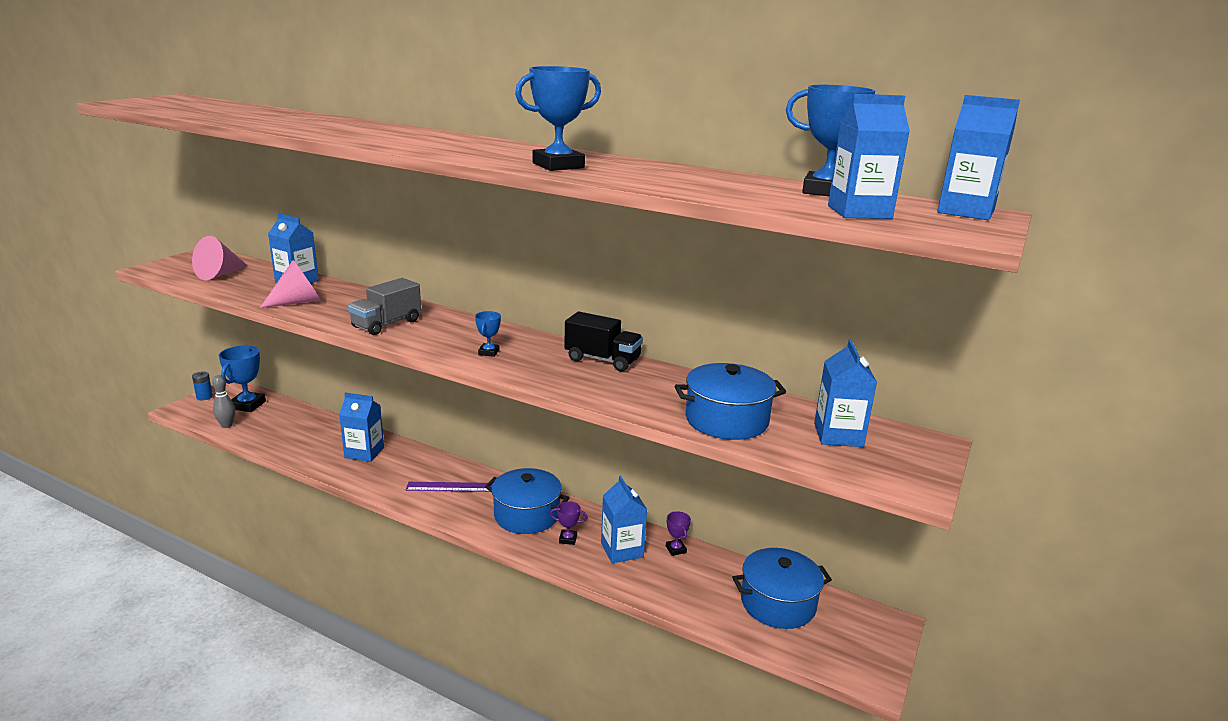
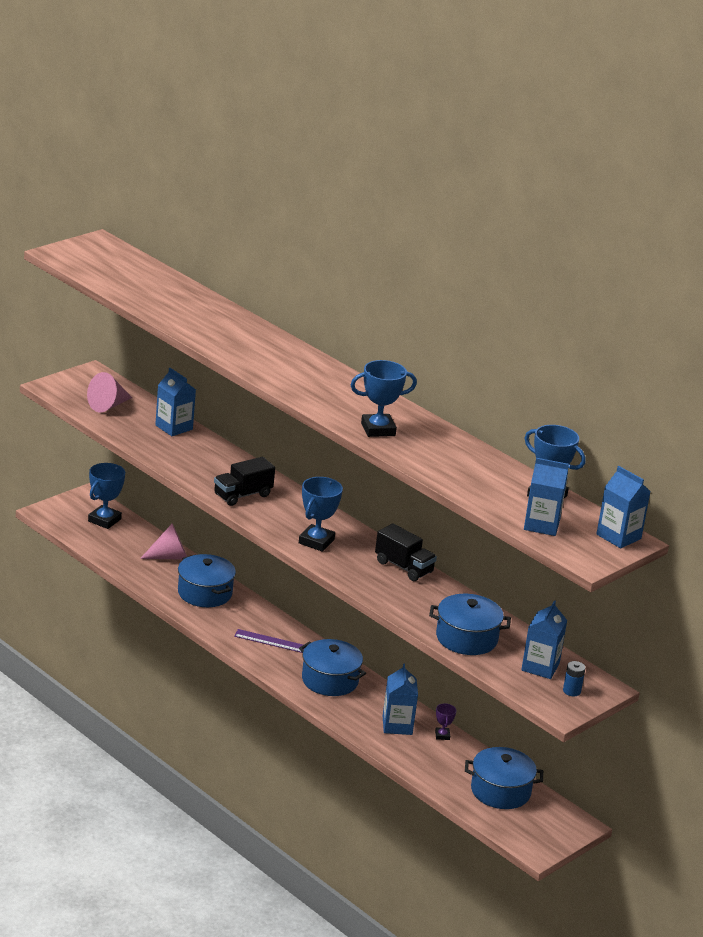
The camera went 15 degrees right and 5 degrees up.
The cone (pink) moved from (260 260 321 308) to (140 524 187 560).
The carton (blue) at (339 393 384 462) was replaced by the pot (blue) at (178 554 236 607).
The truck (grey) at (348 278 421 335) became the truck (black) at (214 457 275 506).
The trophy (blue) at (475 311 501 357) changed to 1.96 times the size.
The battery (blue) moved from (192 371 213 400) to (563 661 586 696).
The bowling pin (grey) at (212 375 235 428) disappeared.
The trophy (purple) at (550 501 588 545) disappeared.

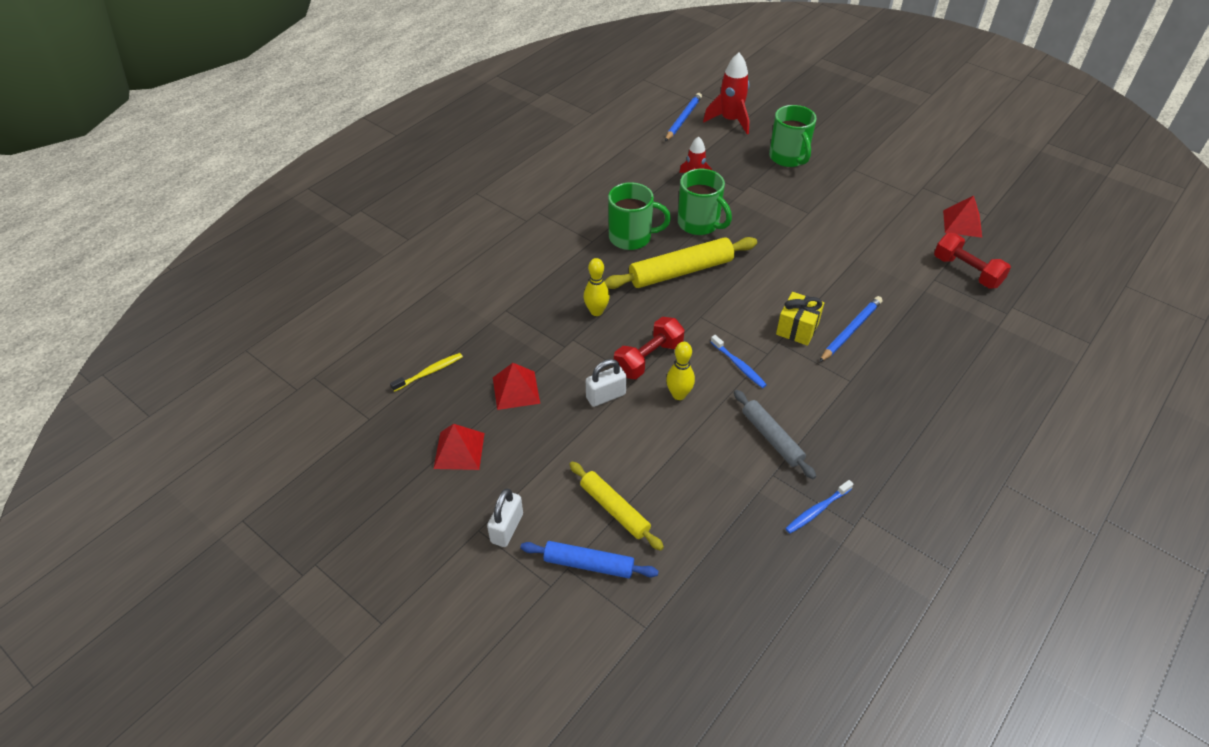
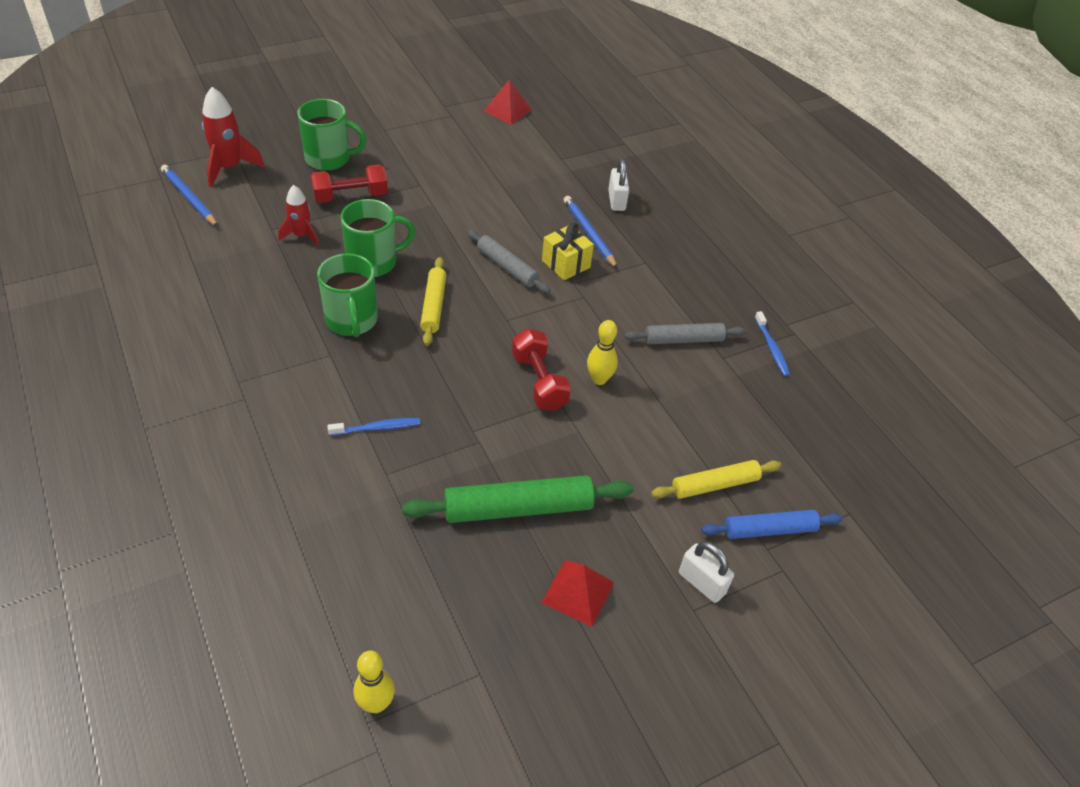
The camera went 70 degrees left and 0 degrees up.
The dumbbell (red) moved from (934 233 1011 288) to (311 164 388 203).
The mug (green) at (608 182 671 250) turned 135 degrees clockwise.
The toothbrush (blue) moved from (711 335 767 388) to (327 418 421 436).
The bowling pin (yellow) moved from (584 258 610 316) to (353 651 395 713).
The pyramid (red) at (493 363 540 410) was replaced by the rolling pin (green) at (402 475 633 523).
The rolling pin (yellow) at (604 237 757 289) changed to 0.63 times the size.
The rolling pin (grey) at (467 230 551 294) appeared.
The padlock (white) moved from (586 359 627 407) to (608 159 629 211).
The rolling pin (blue) at (520 541 659 578) turned 45 degrees clockwise.
The toothbrush (yellow) at (390 353 463 392) disappeared.

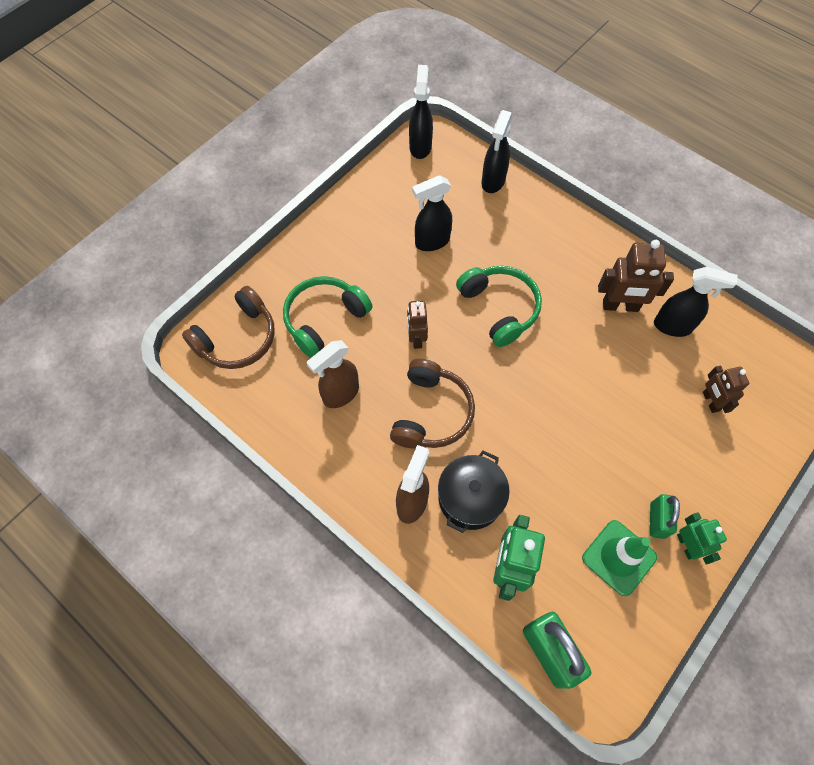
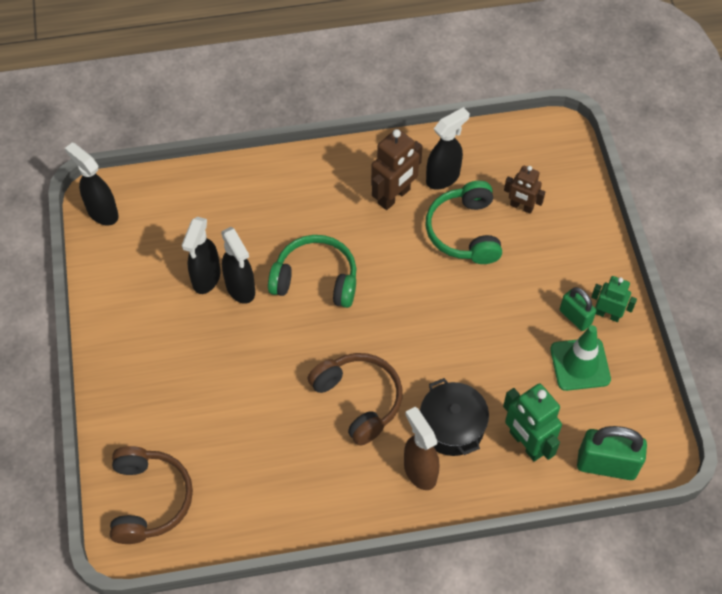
The camera went 50 degrees left and 5 degrees down.
The spray bottle (black) moved from (481 110 513 193) to (221 227 255 304).
The headphones (green) moved from (283 276 372 358) to (426 181 502 264).
The spray bottle (brown) at (307 340 359 408) disappeared.
The robot (brown) at (407 301 428 349) disappeared.

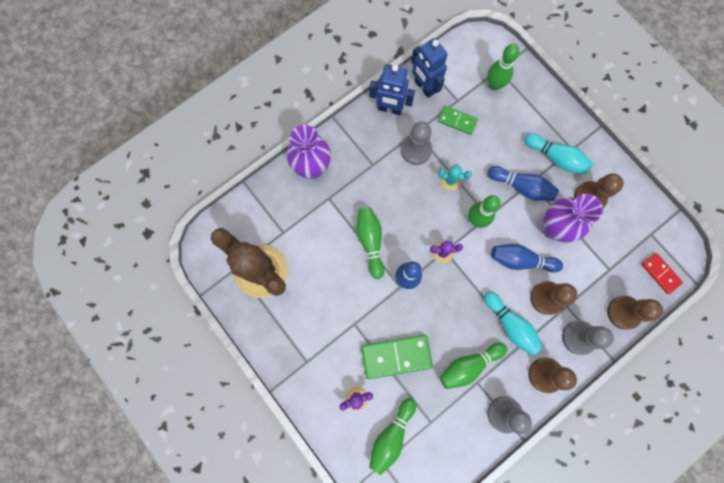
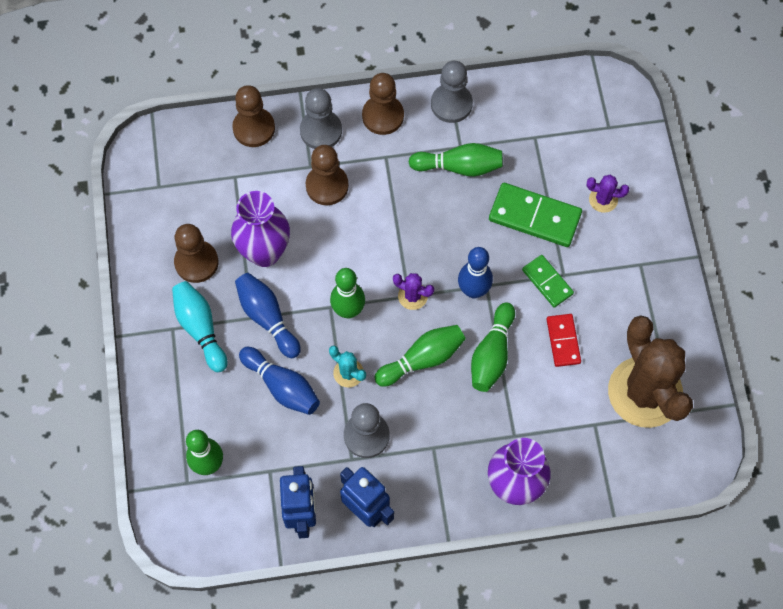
The camera went 150 degrees left and 10 degrees down.
The bowling pin (blue) moved from (491 244 563 273) to (239 347 320 415).
The bowling pin (green) moved from (369 398 416 475) to (374 325 466 387).
The domino (green) moved from (438 106 478 135) to (522 255 574 308).
The domino (red) moved from (641 253 683 294) to (547 314 581 367).
The bowling pin (turquoise) at (484 292 543 356) disappeared.

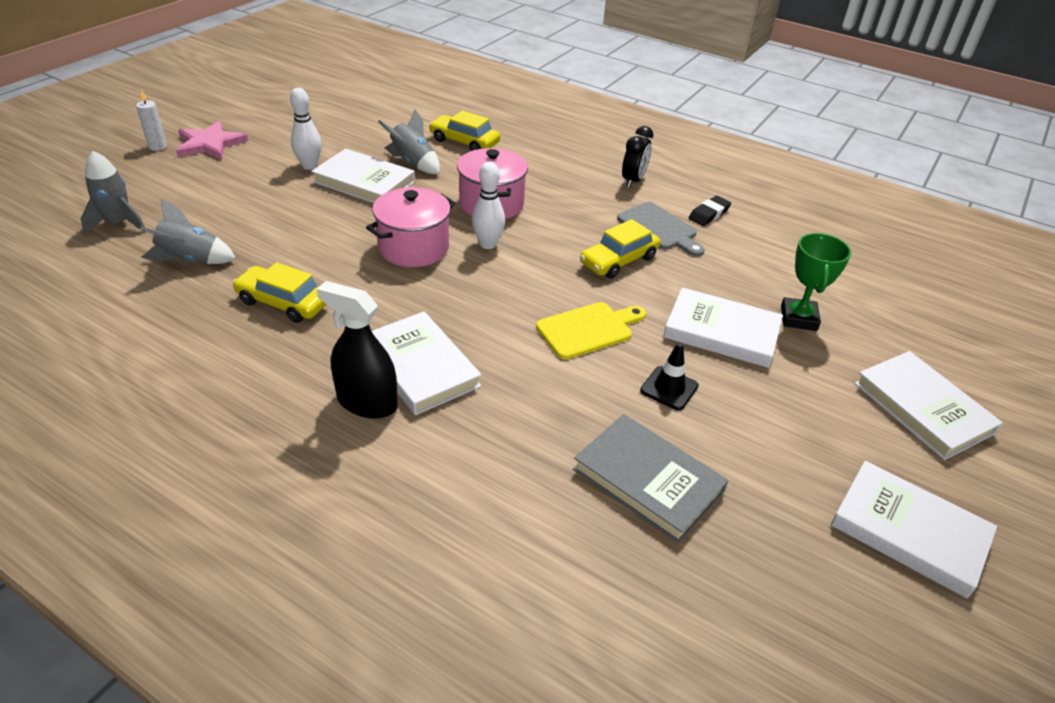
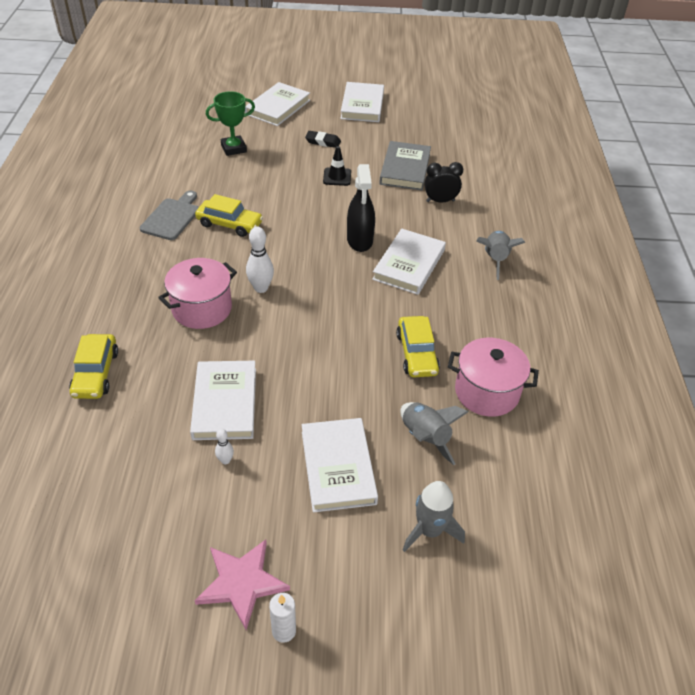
The camera went 120 degrees left and 5 degrees up.
The bowling pin (white) at (290 88 322 170) changed to 0.54 times the size.
The book (white) moved from (663 287 783 368) to (302 418 378 512).
The eraser (black) moved from (689 196 731 226) to (305 131 341 148).
The spray bottle (black) moved from (317 281 398 419) to (347 164 375 252).
The clock (black) moved from (622 126 653 188) to (424 162 463 203).
The pot (pink) moved from (366 187 456 267) to (448 338 539 417).
The rocket (grey) moved from (378 110 440 174) to (476 231 525 280).
The cutting board (yellow) at (536 302 646 359) disappeared.

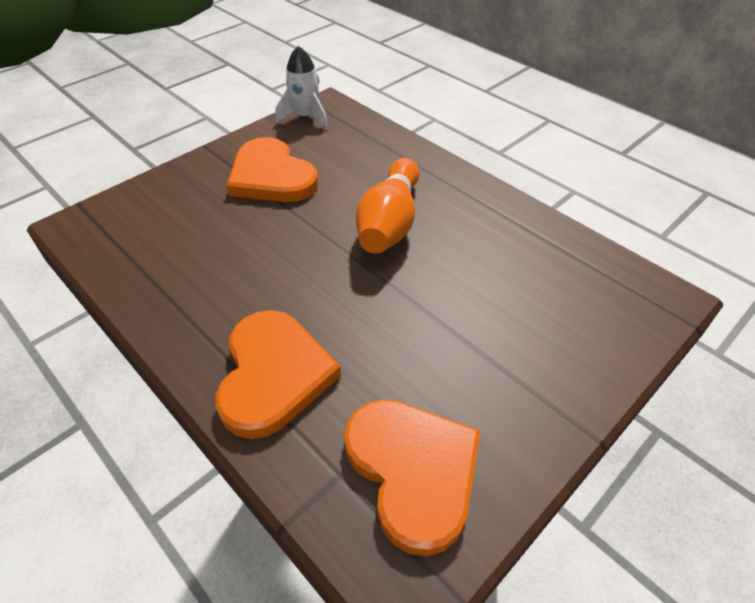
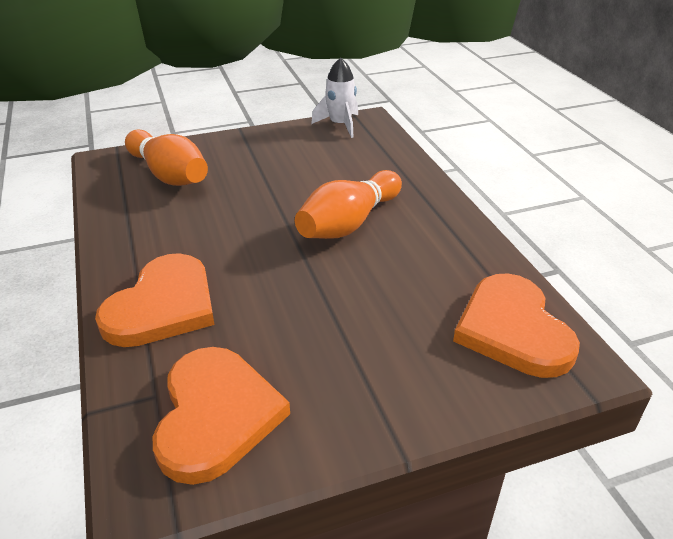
The camera went 25 degrees right and 10 degrees down.
The bowling pin (orange) at (125 129 208 186) appeared.
The heart (orange) moved from (227 137 318 202) to (453 273 580 378).

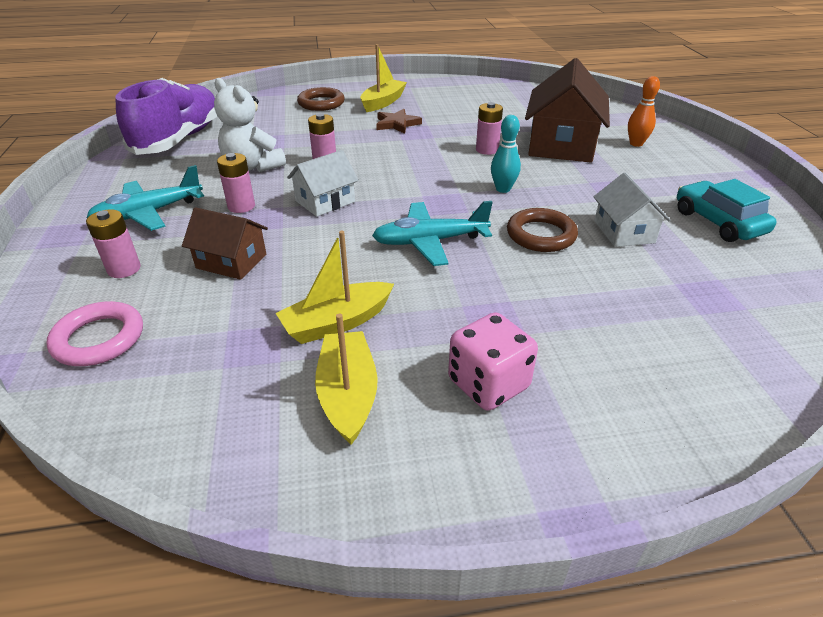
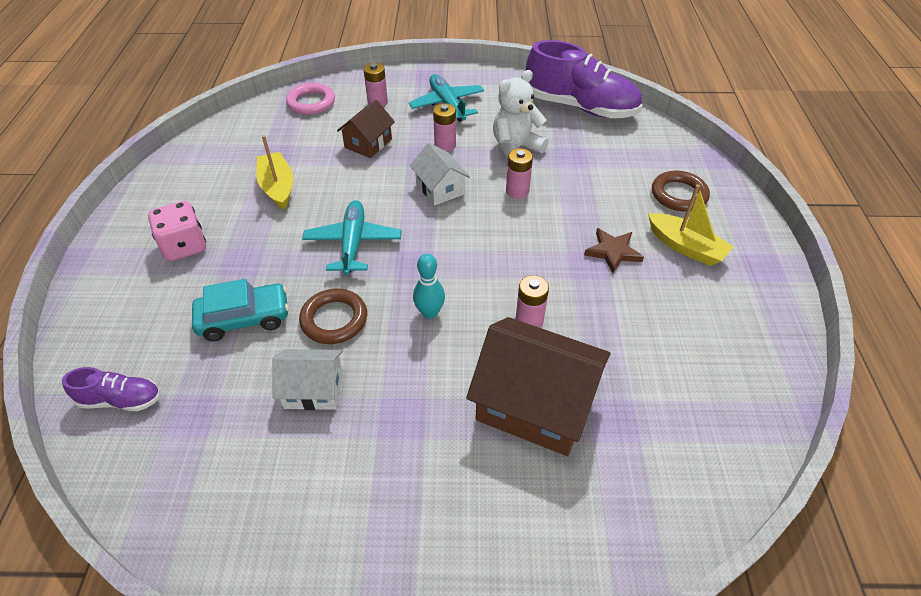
The camera went 100 degrees right and 10 degrees up.
The shoe (purple) at (62 367 160 411) appeared.
The car (turquoise) moved from (677 179 777 242) to (192 279 289 341).
The boat (yellow) at (315 314 378 445) disappeared.
The bowling pin (orange) at (628 76 660 147) disappeared.

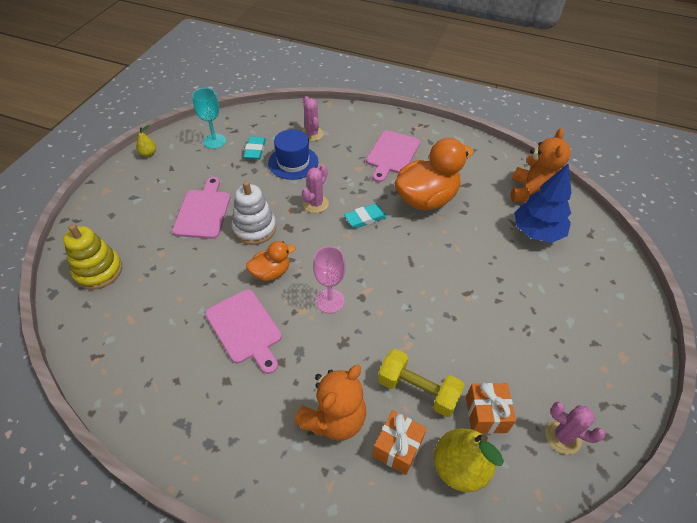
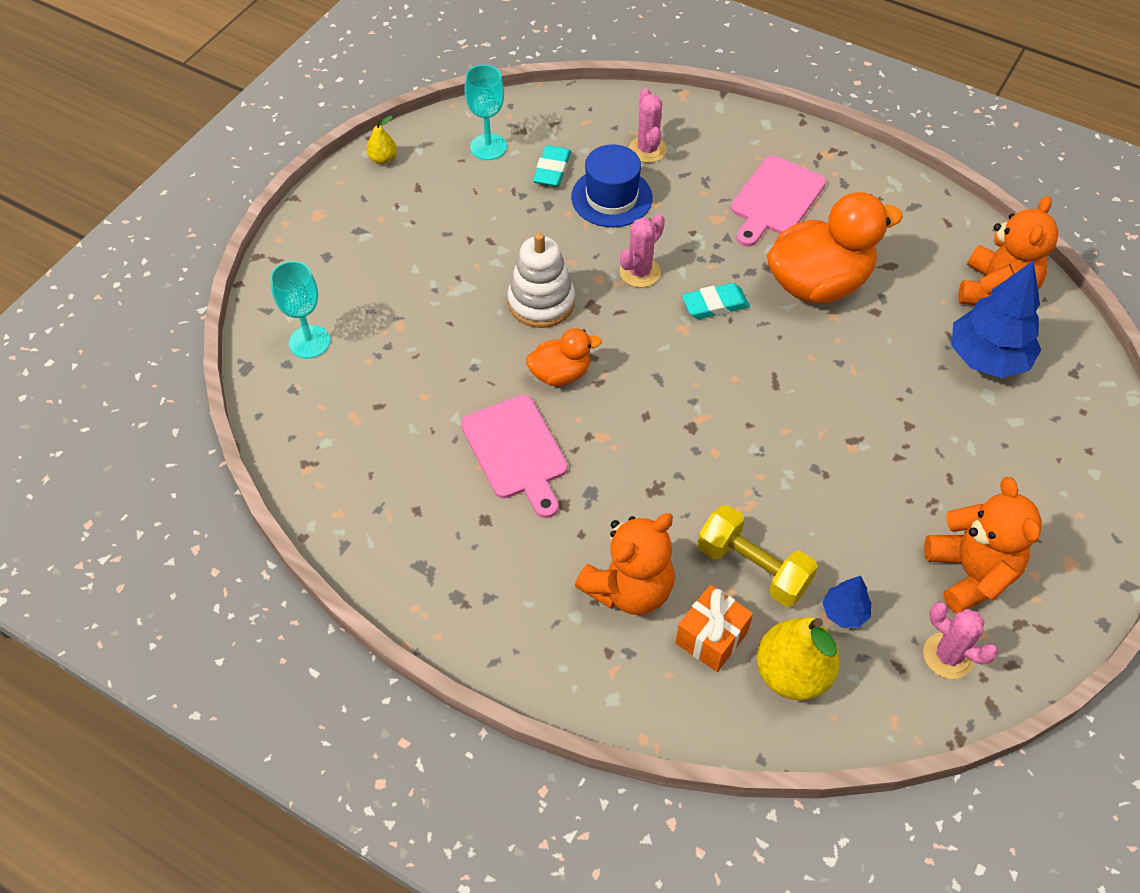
The camera went 10 degrees right and 5 degrees up.
The stacking toy (yellow) at (63 224 122 290) was replaced by the goblet (turquoise) at (270 261 330 358).
The gift (orange) at (466 383 516 434) was replaced by the tree (blue) at (822 576 871 628).
The teddy bear (orange) at (924 477 1042 614) appeared.
The cutting board (pink) at (172 177 230 239) disappeared.
The goblet (pink) at (313 246 345 313) disappeared.

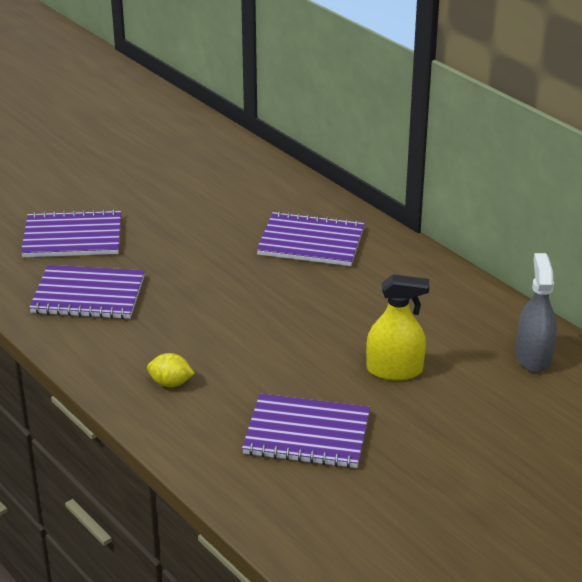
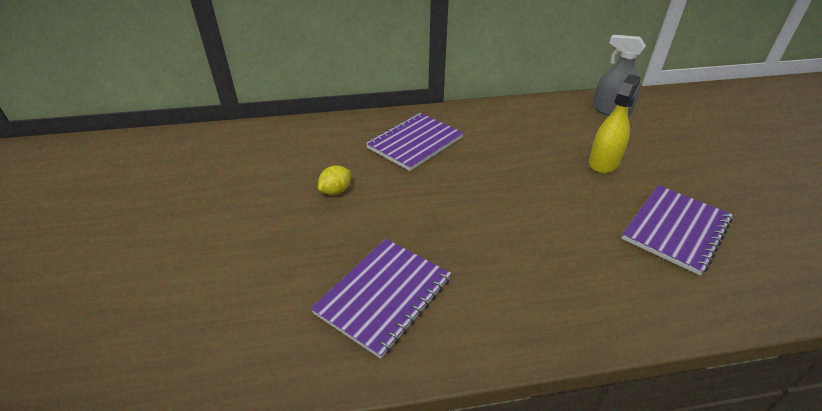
The camera went 60 degrees left and 5 degrees up.
The lemon (yellow) moved from (147 353 195 387) to (318 165 351 195).
The notebook (purple) at (21 209 121 257) disappeared.

